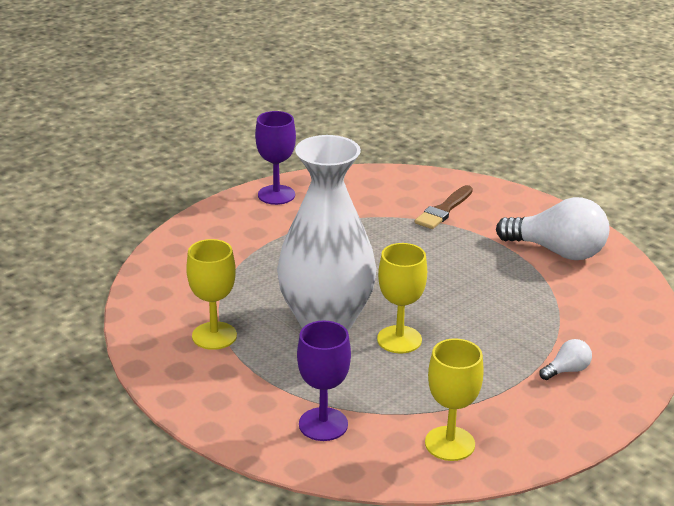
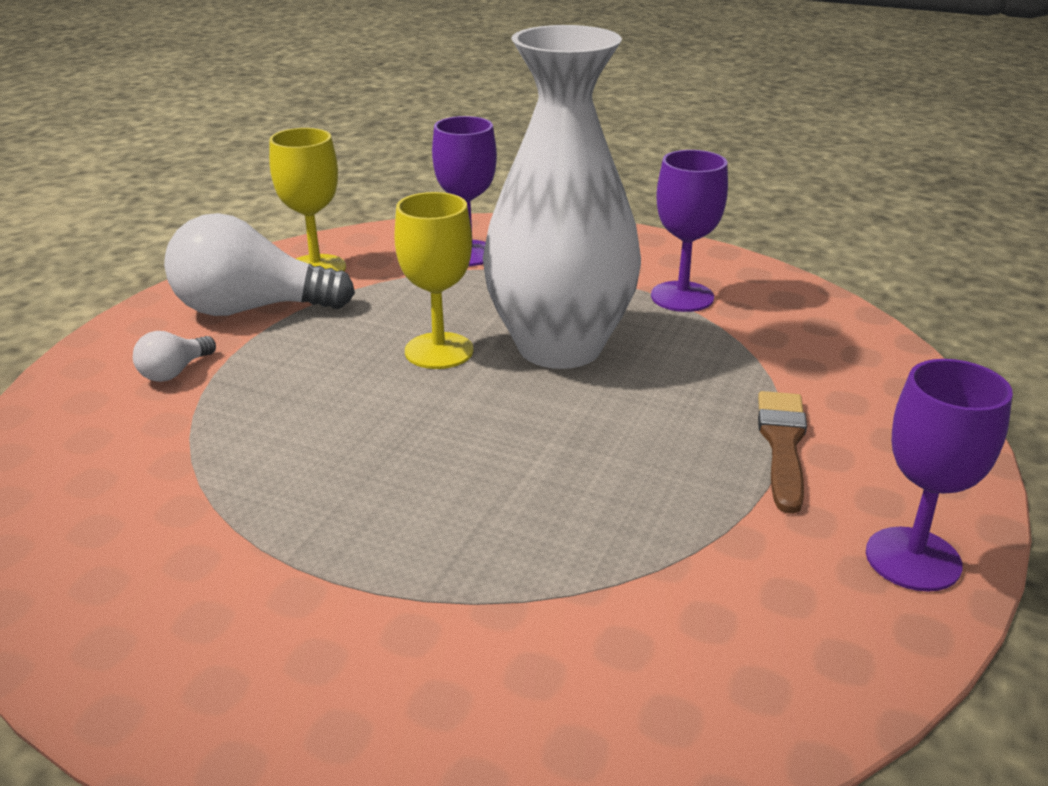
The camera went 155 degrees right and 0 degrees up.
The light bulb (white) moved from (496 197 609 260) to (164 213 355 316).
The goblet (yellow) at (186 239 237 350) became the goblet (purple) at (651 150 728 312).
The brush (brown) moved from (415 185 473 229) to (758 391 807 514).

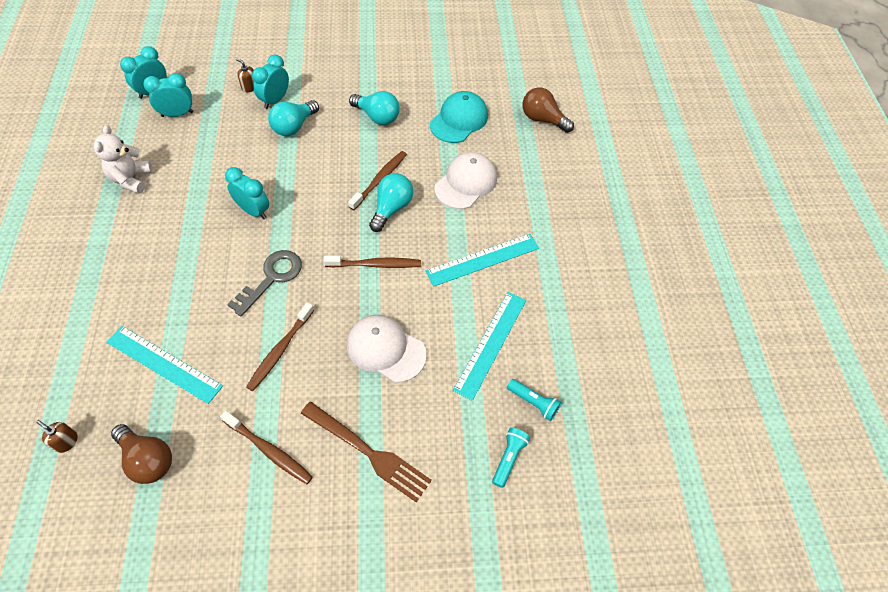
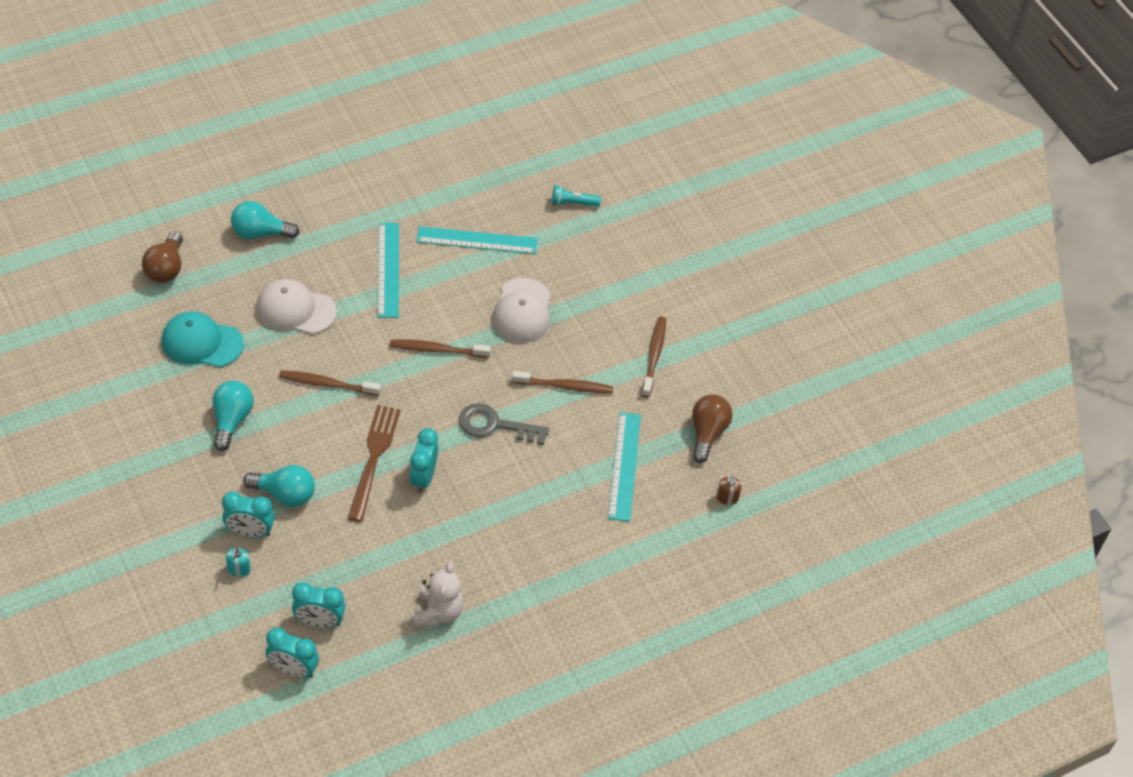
The camera went 115 degrees left and 5 degrees down.
The soap dispenser (brown) at (236 58 254 92) became the soap dispenser (turquoise) at (226 547 251 577).
The light bulb (turquoise) moved from (369 173 413 232) to (231 201 300 239).
The clock (turquoise) at (143 73 193 117) turned 45 degrees counterclockwise.
The fork (brown) moved from (301 401 432 502) to (348 405 401 522).
The ruler (turquoise) at (426 234 539 287) turned 45 degrees clockwise.
The toothbrush (brown) at (324 256 421 268) turned 60 degrees counterclockwise.
The teddy bear (white) at (94 125 152 194) turned 60 degrees counterclockwise.
The flashlight (turquoise) at (507 379 562 421) disappeared.

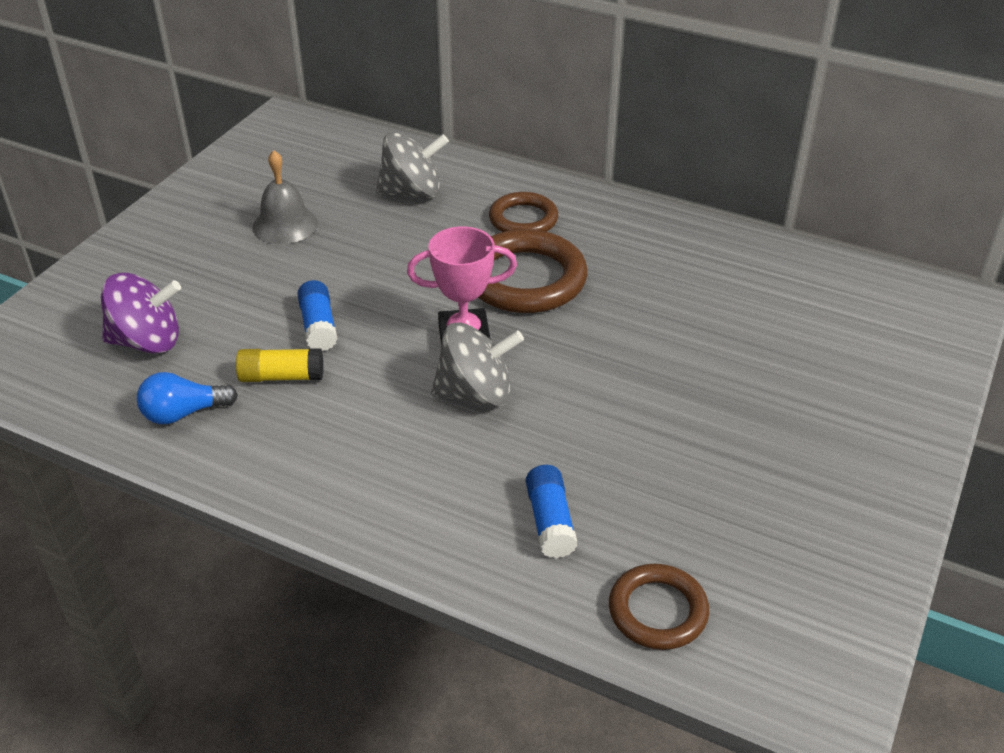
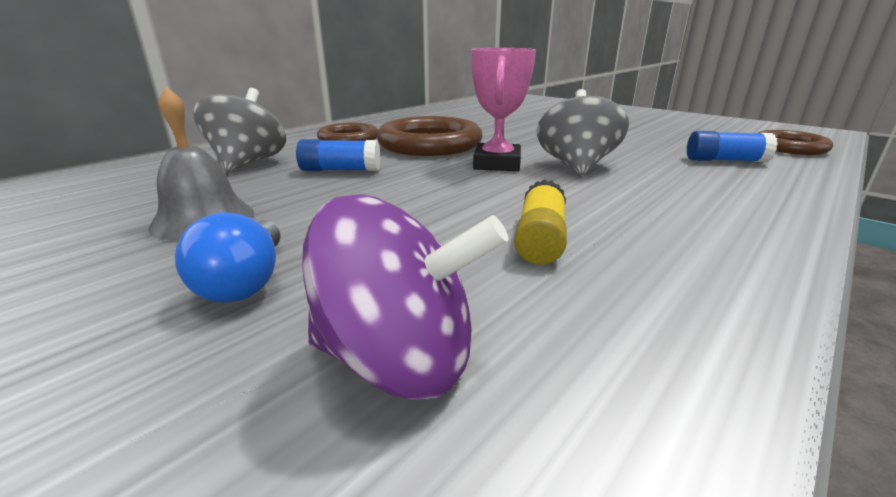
The camera went 75 degrees left and 15 degrees down.
The light bulb (blue) moved from (137 372 238 424) to (175 212 281 303).
The glue stick (blue) moved from (297 280 338 351) to (296 139 380 171).
The spinning top (purple) at (101 273 181 354) turned 90 degrees clockwise.

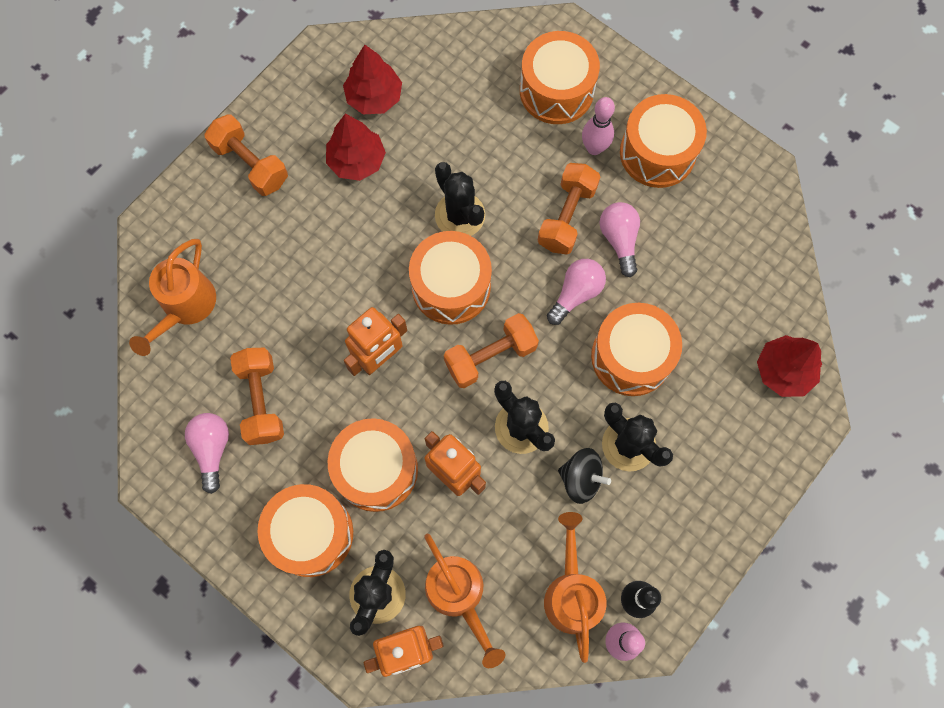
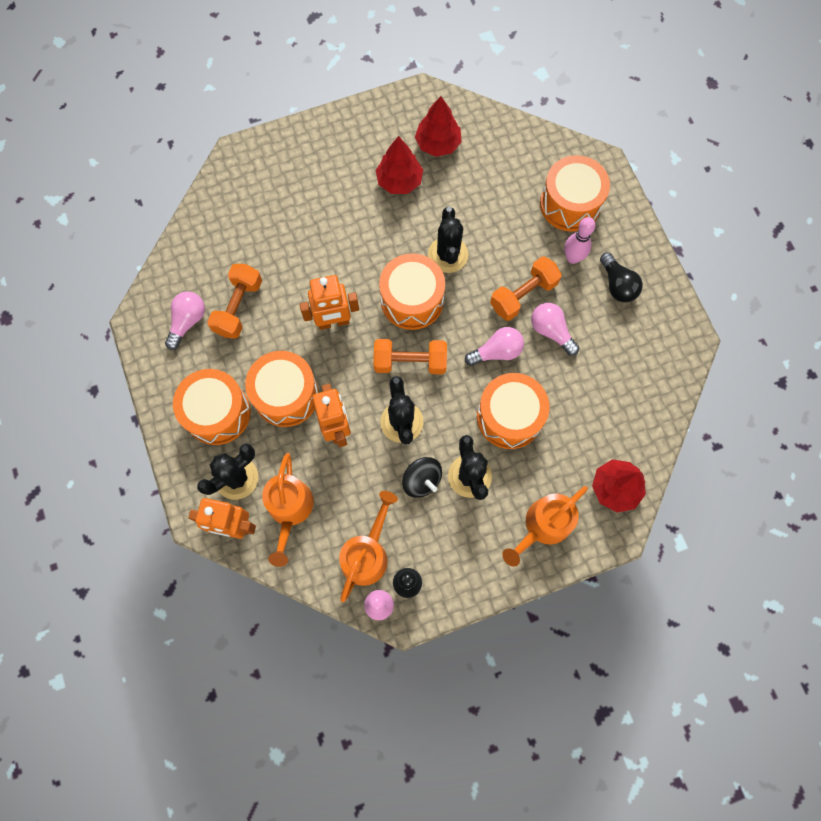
The camera went 30 degrees right and 0 degrees up.
The watering can (orange) moved from (129 239 216 356) to (502 486 588 567).
The light bulb (pink) at (599 202 640 277) turned 60 degrees counterclockwise.
The drum (orange) at (620 94 707 188) was replaced by the light bulb (black) at (600 252 643 302).
The dumbbell (orange) at (205 115 288 196) disappeared.

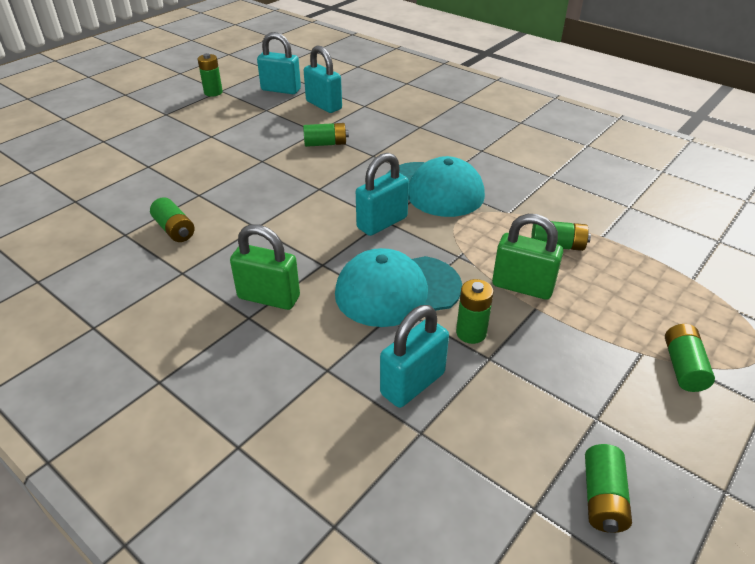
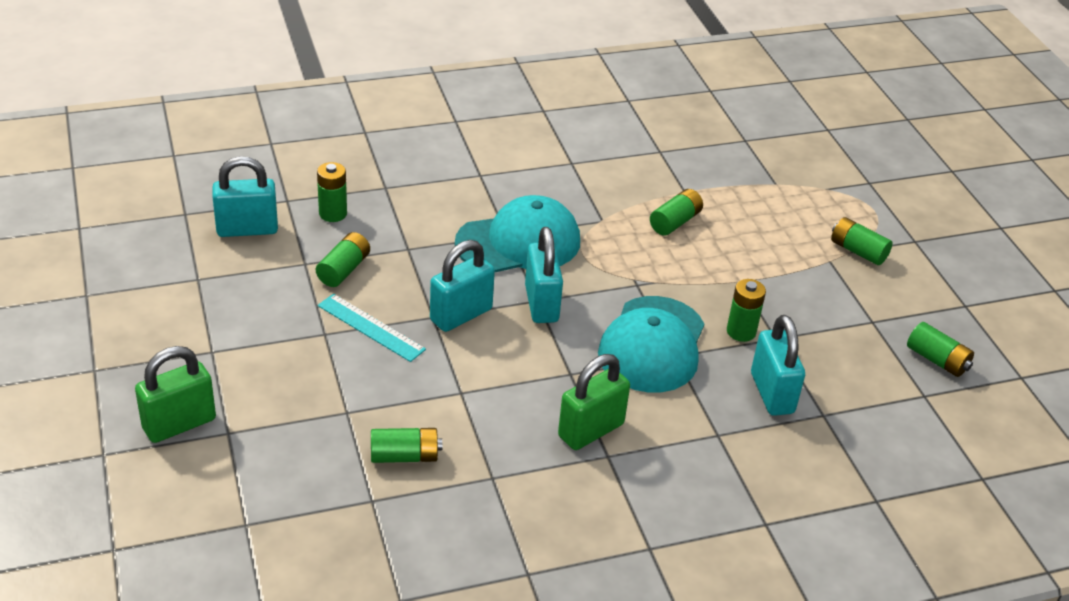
The camera went 60 degrees left and 0 degrees up.
The padlock (green) moved from (492 214 563 300) to (135 346 216 443).
The battery (green) moved from (198 53 223 97) to (317 162 347 222).
The ruler (turquoise) at (318 294 426 362) appeared.
The padlock (turquoise) moved from (257 32 301 94) to (430 240 495 332).

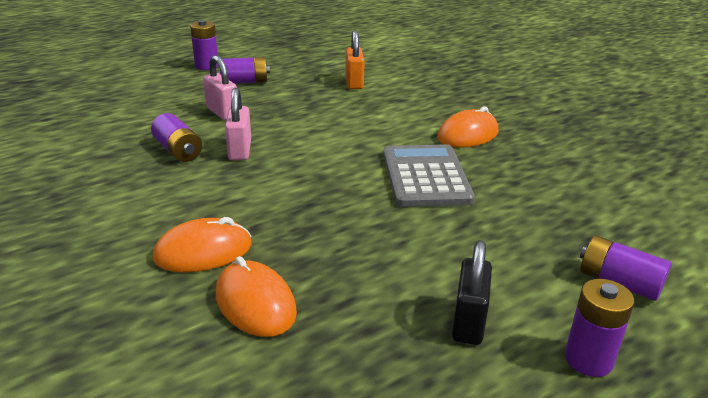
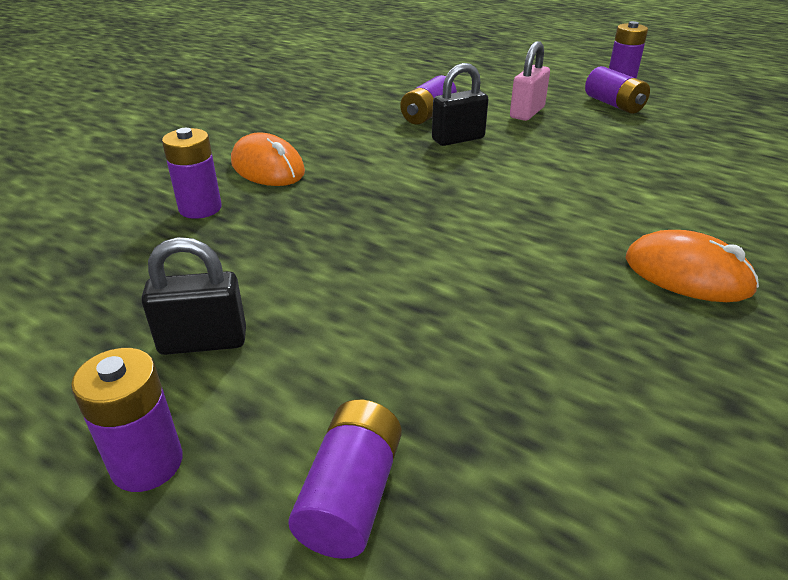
The camera went 70 degrees right and 5 degrees up.
The mouse (orange) at (216 256 297 337) was replaced by the battery (purple) at (162 128 222 219).
The padlock (pink) at (225 88 251 160) became the padlock (black) at (432 63 488 146).
The padlock (orange) at (345 30 365 89) disappeared.
The calculator (grey) at (383 144 475 207) disappeared.

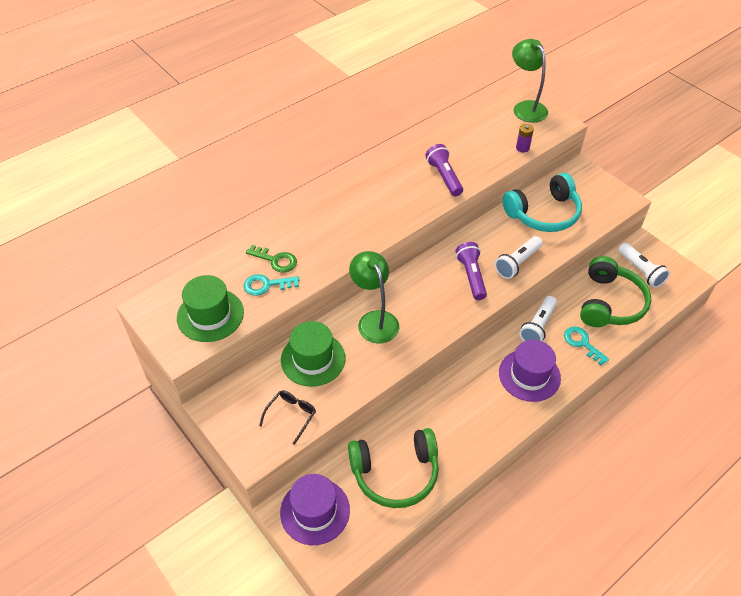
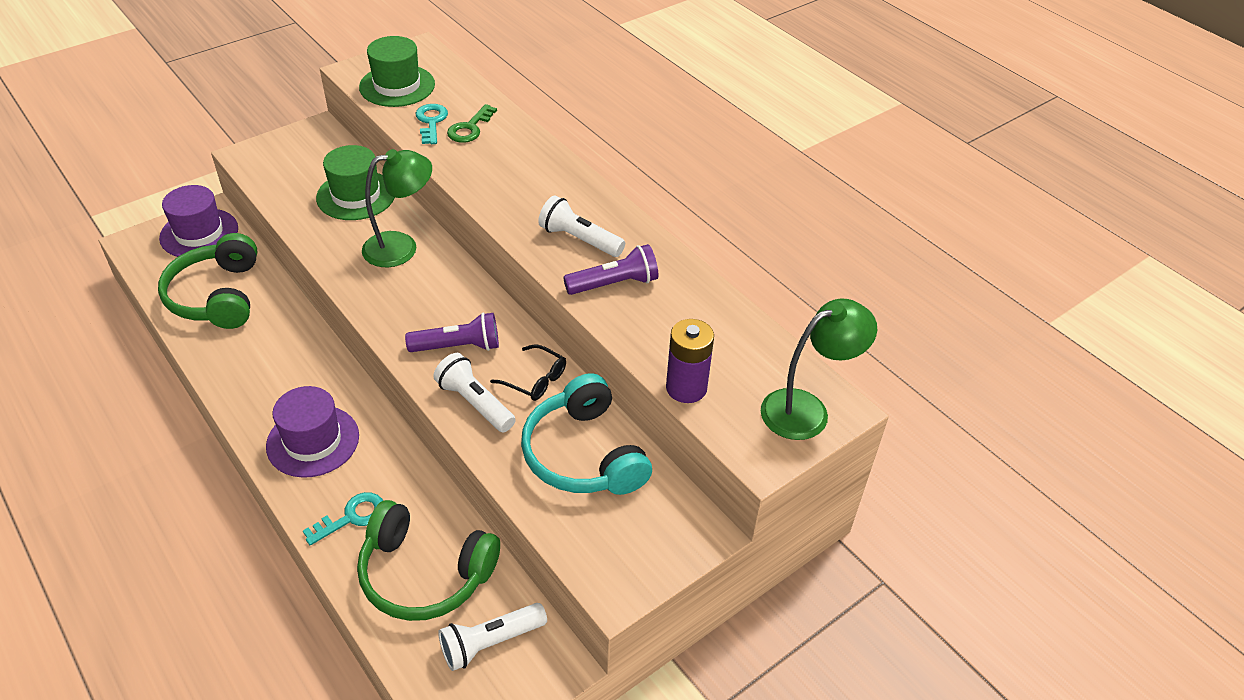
The camera went 90 degrees right and 5 degrees down.
The glasses (black) moved from (259 390 316 445) to (490 344 566 401).
The flashlight (white) moved from (519 296 557 341) to (538 195 625 257).
The battery (purple) at (516 124 534 153) changed to 1.67 times the size.

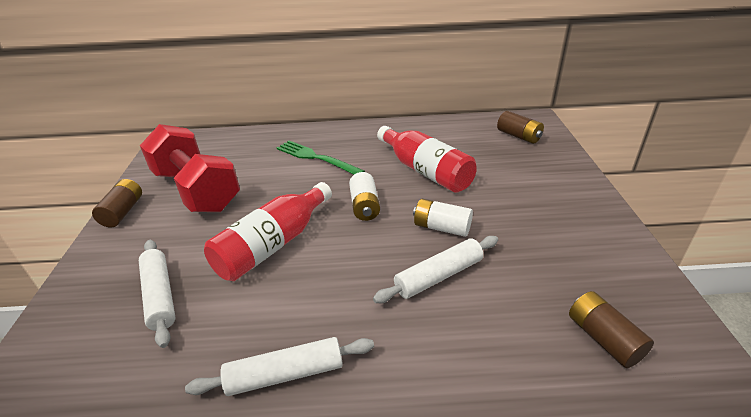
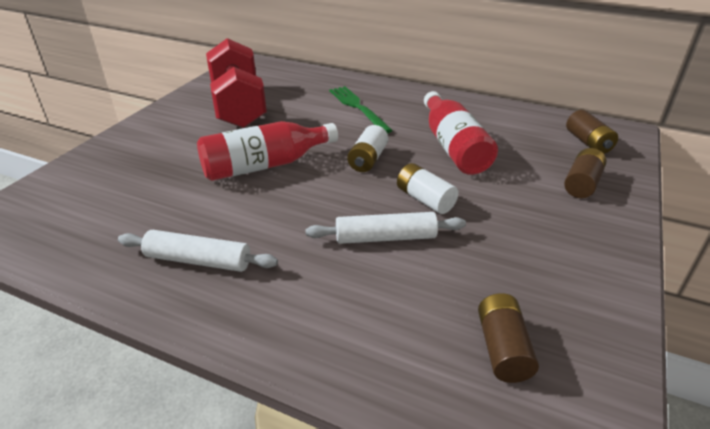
The camera went 25 degrees right and 0 degrees up.
The battery (brown) moved from (92 179 142 227) to (564 148 606 198).
The rolling pin (white) at (139 240 175 348) disappeared.

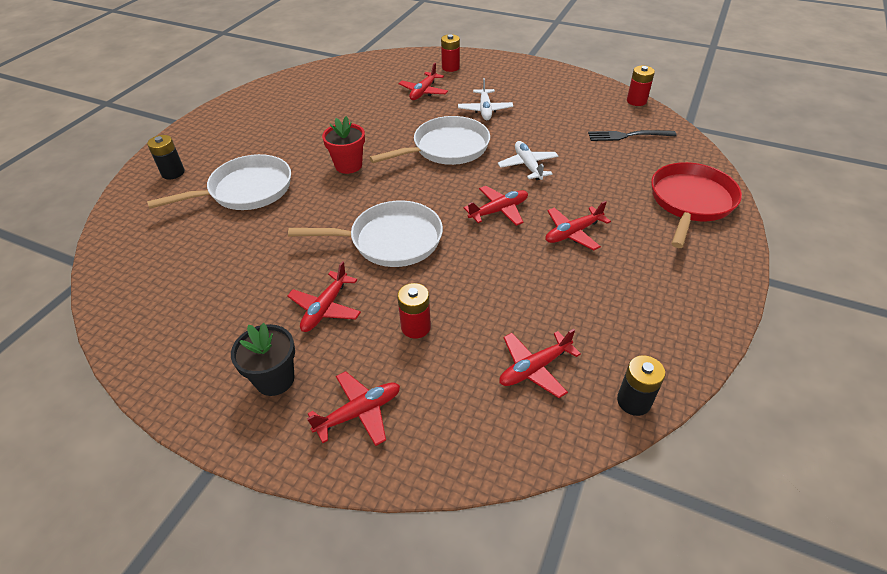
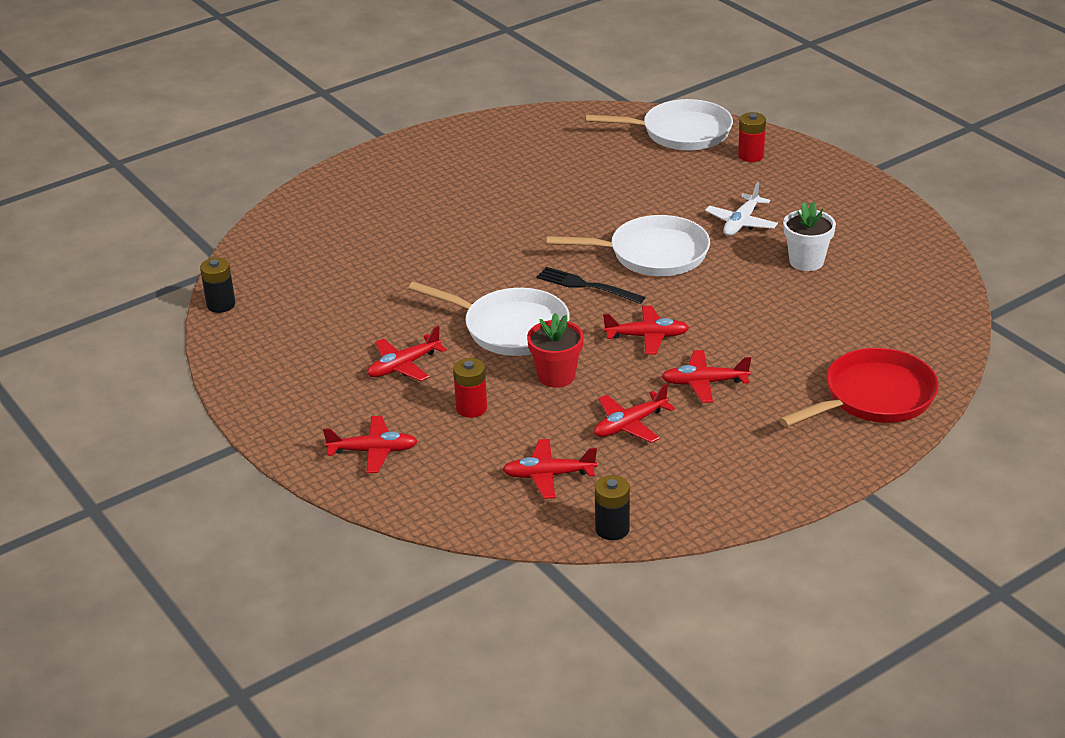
The camera went 30 degrees right and 10 degrees down.
The battery (black) moved from (147 135 185 179) to (200 258 236 313).
The flower pot (red) moved from (322 116 365 174) to (527 313 584 388).
The fork (black) moved from (588 130 677 141) to (537 267 645 304).
The pan (white) moved from (147 154 291 210) to (585 99 733 150).
The plane (red) moved from (398 63 448 100) to (594 383 675 443).
The flower pot (white) at (783 202 836 271) appeared.
The flower pot (black) at (231 323 295 396) disappeared.
The plane (white) at (498 141 558 180) disappeared.
The battery (red) at (627 66 655 106) disappeared.

